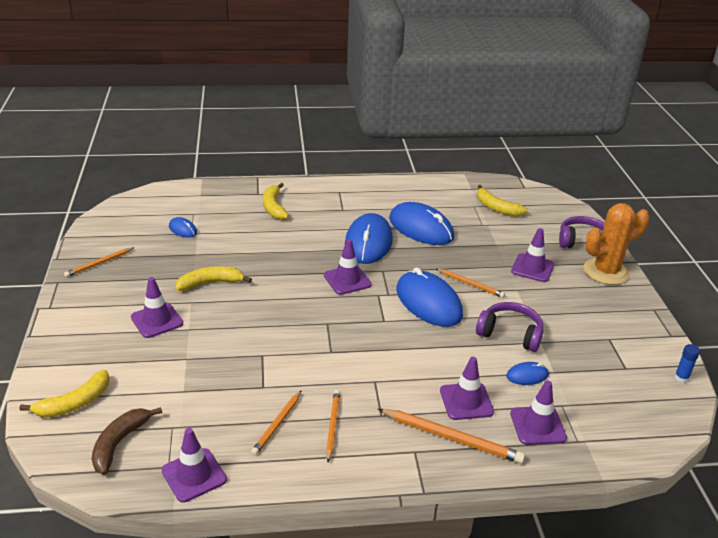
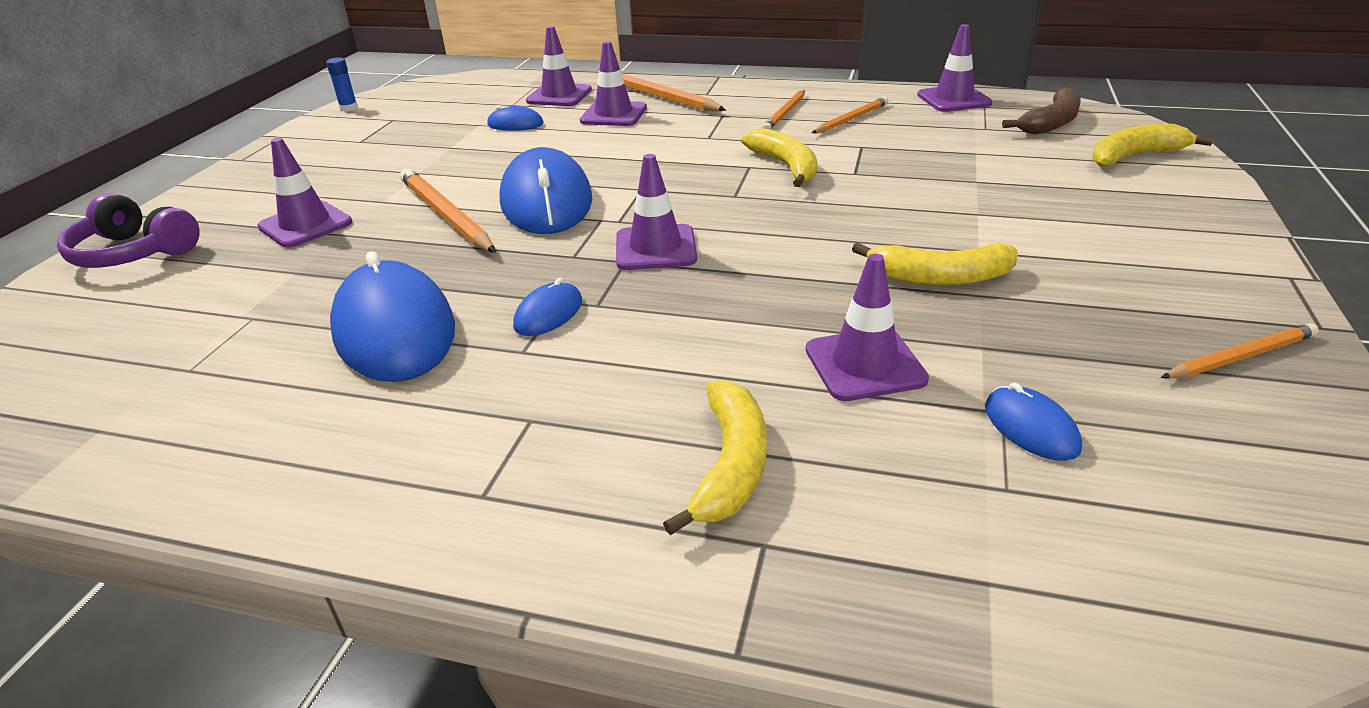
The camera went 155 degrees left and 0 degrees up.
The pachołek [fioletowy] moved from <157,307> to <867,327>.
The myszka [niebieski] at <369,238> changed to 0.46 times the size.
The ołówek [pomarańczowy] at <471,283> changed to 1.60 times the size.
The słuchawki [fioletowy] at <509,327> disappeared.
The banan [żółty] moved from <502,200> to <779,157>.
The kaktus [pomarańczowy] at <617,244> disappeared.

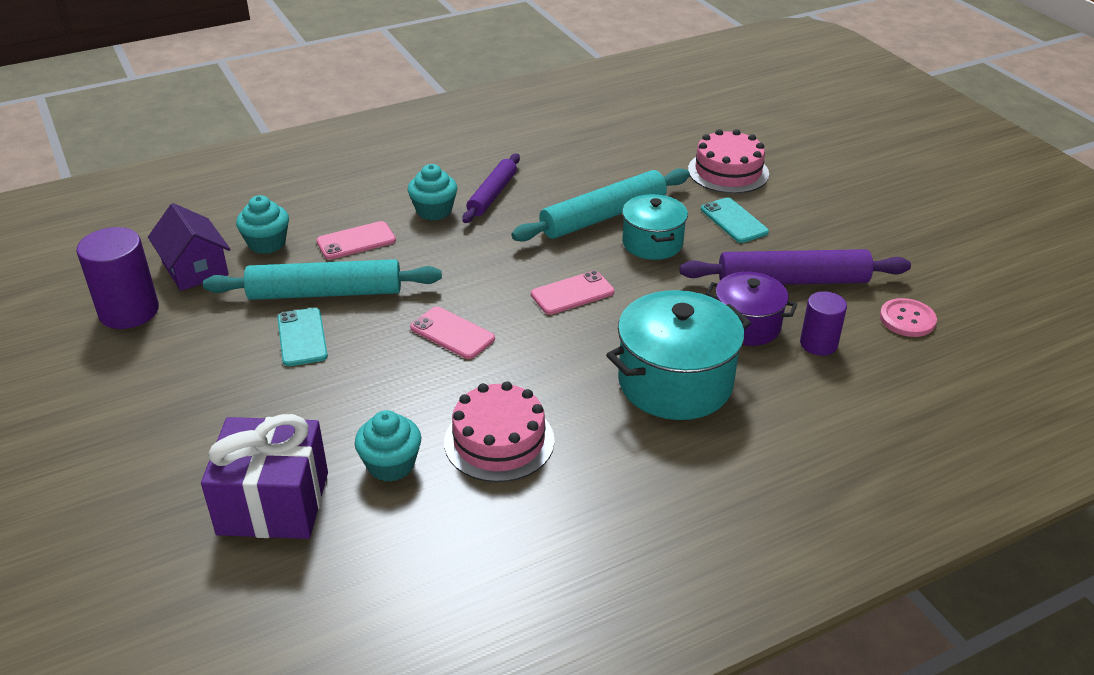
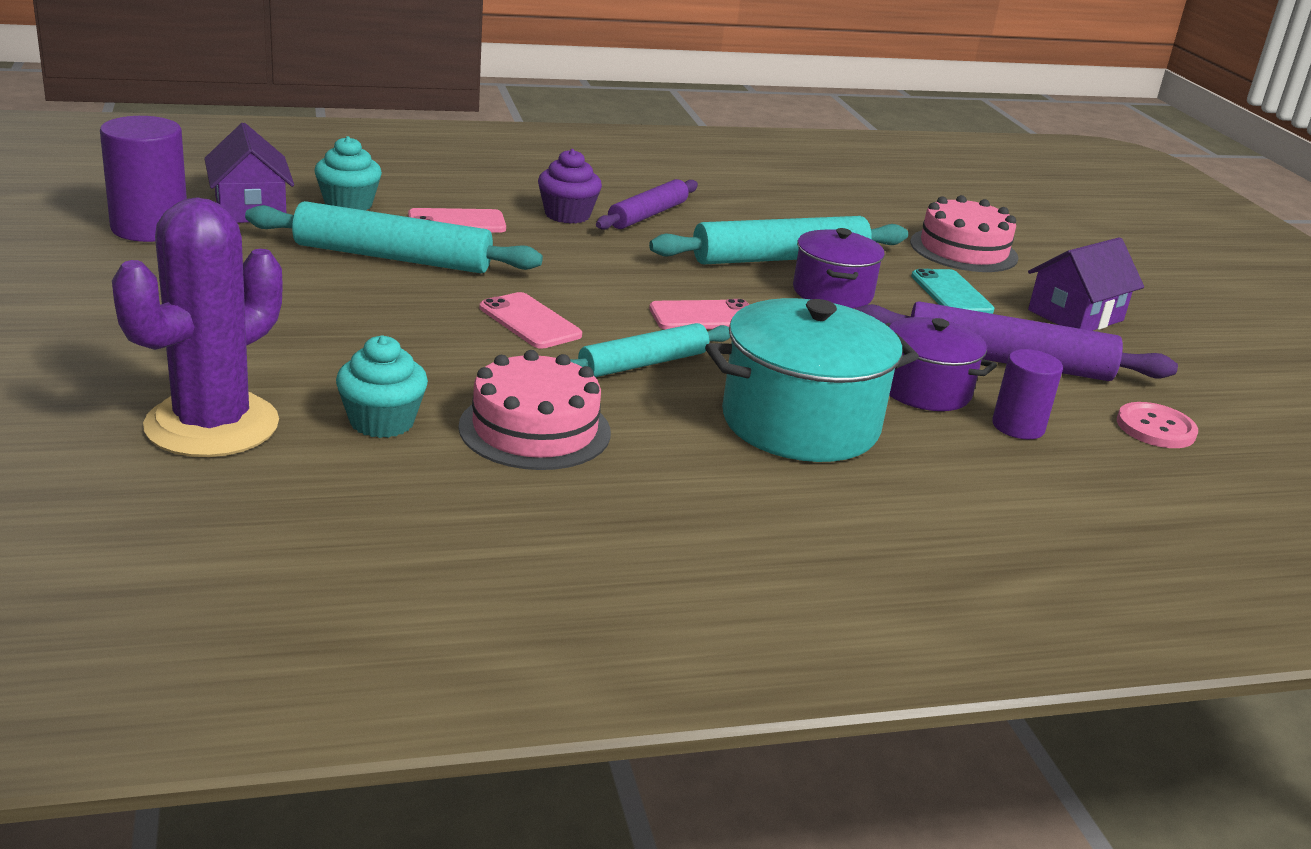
The camera went 10 degrees right and 10 degrees down.
The prezent [fioletowy] at <264,476> was replaced by the kaktus [fioletowy] at <197,327>.
The telefon [turkusowy] at <302,337> disappeared.
The muffinka [turkusowy] at <432,192> became the muffinka [fioletowy] at <570,186>.
The garnek [turkusowy] at <655,227> became the garnek [fioletowy] at <839,268>.
The wałek do ciasta [turkusowy] at <650,350> appeared.
The domek [fioletowy] at <1086,284> appeared.

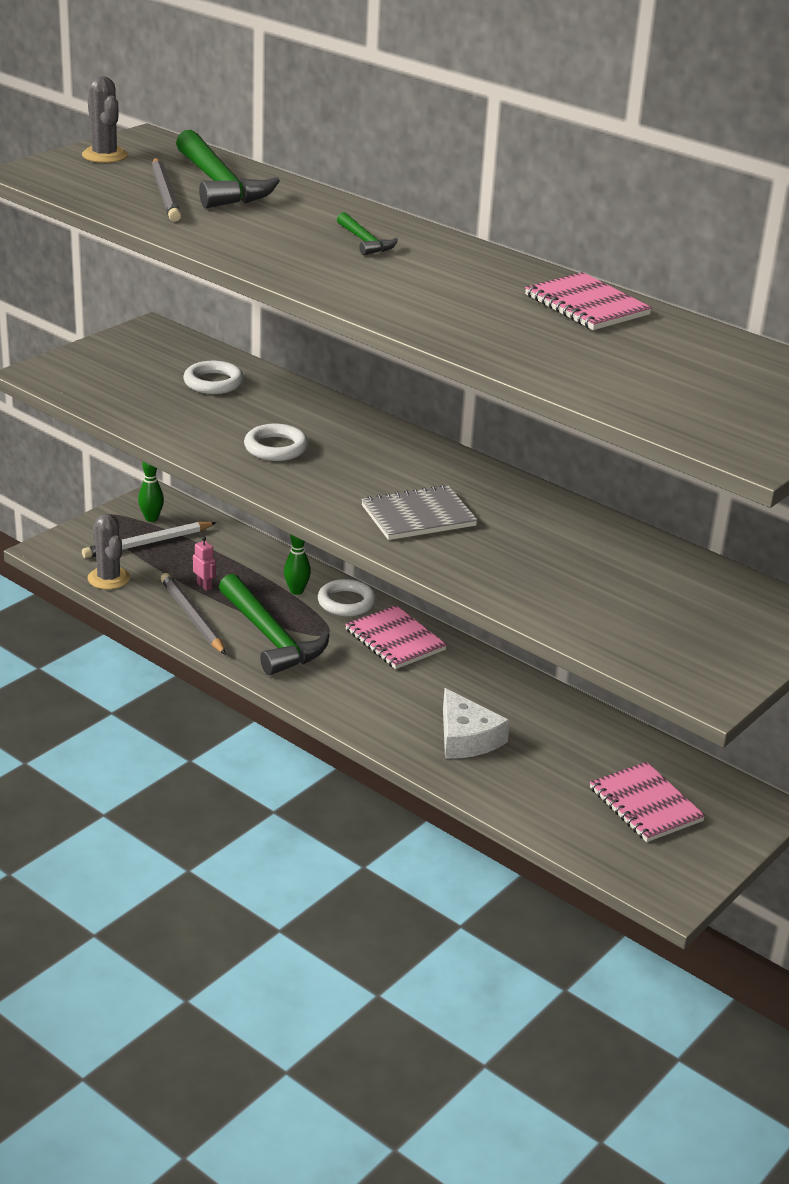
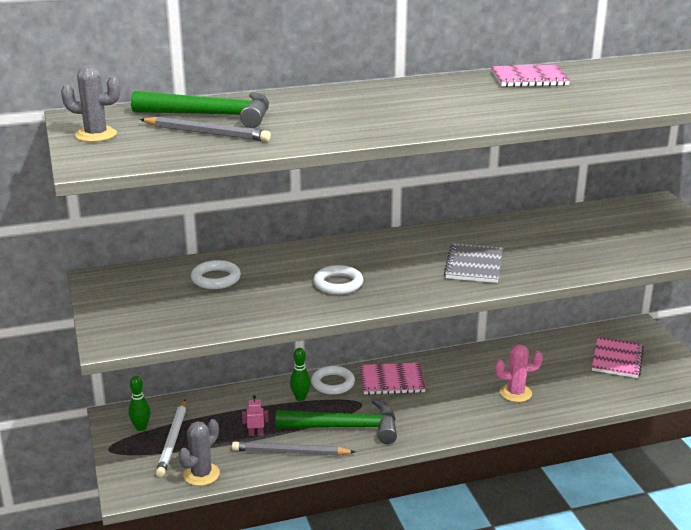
The camera went 55 degrees left and 5 degrees down.
The kaktus [szary] at <109,551> turned 60 degrees counterclockwise.
The młotek [zielony] at <367,233> disappeared.
The ser [biały] at <476,723> was replaced by the kaktus [różowy] at <519,373>.
The zeszyt [różowy] at <647,802> turned 75 degrees counterclockwise.

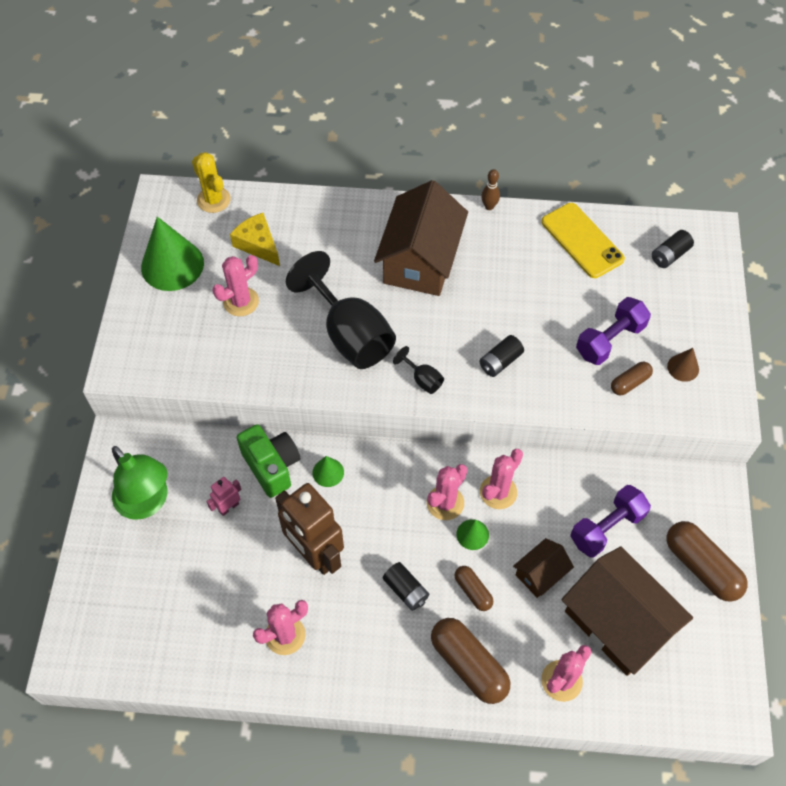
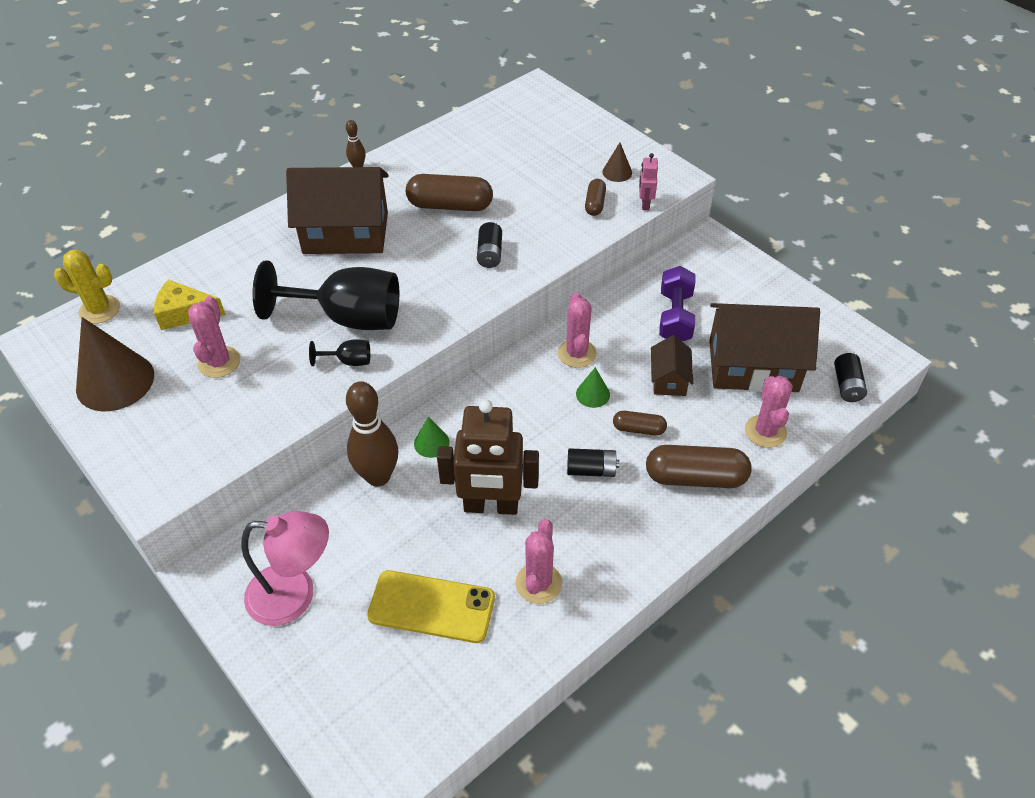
The camera went 45 degrees left and 10 degrees down.
The lampka [zielony] at <139,483> became the lampka [różowy] at <285,568>.
The stożek [zielony] at <172,254> became the stożek [brązowy] at <115,364>.
The robot [różowy] moved from <224,496> to <648,181>.
The aparat fotograficzny [zielony] at <268,461> was replaced by the kręgiel [brązowy] at <372,434>.
The domek [brązowy] at <421,238> turned 60 degrees counterclockwise.
The kielich [czarny] moved from <418,370> to <339,352>.
The kaktus [różowy] at <447,492> disappeared.
The telefon [żółty] moved from <583,240> to <431,606>.
The hantel [fioletowy] at <613,331> disappeared.
The bateria [czarny] moved from <673,249> to <850,377>.
The kapsułka [brązowy] moved from <707,561> to <449,192>.

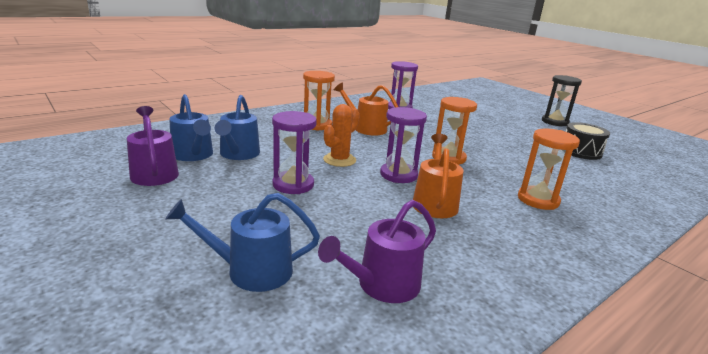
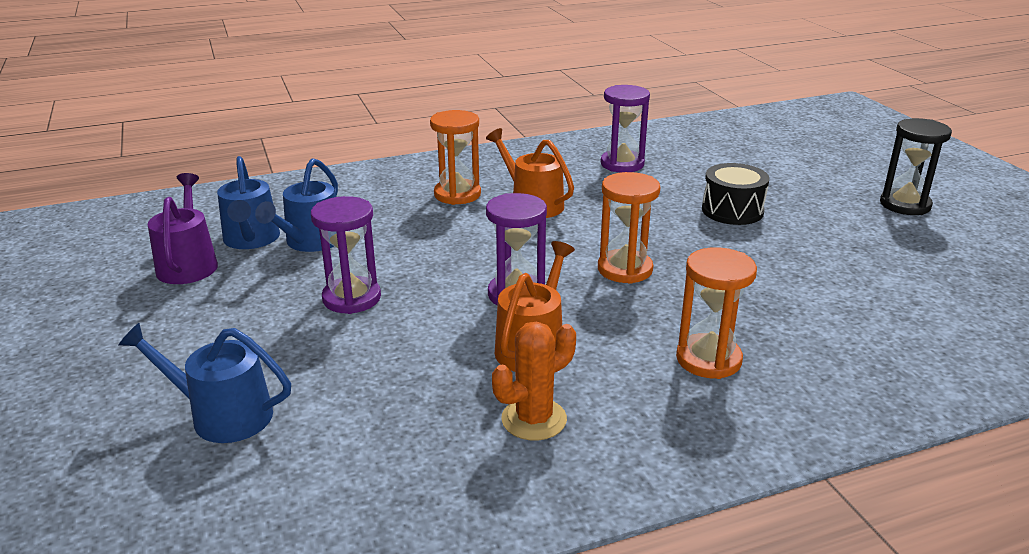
The camera went 20 degrees right and 5 degrees up.
The konewka [fioletowy] at <377,251> disappeared.
The kaktus [pomarańczowy] moved from <341,135> to <534,381>.
The bęben [czarny] moved from <588,141> to <735,194>.

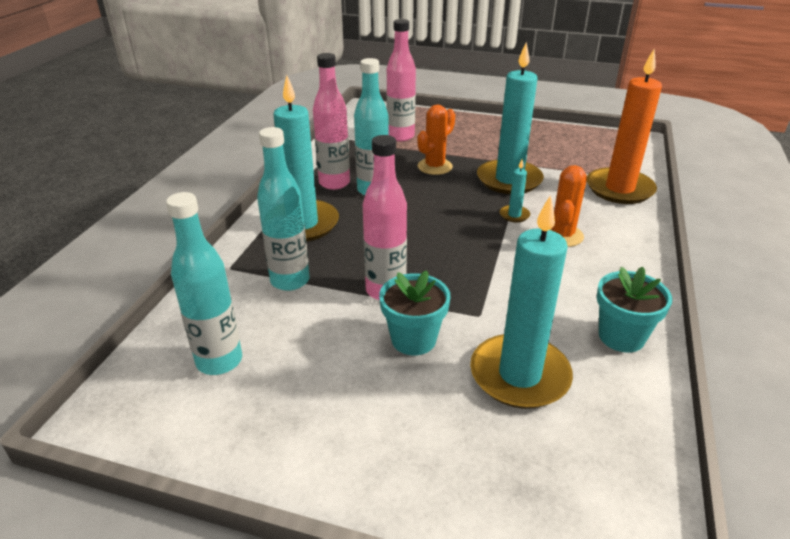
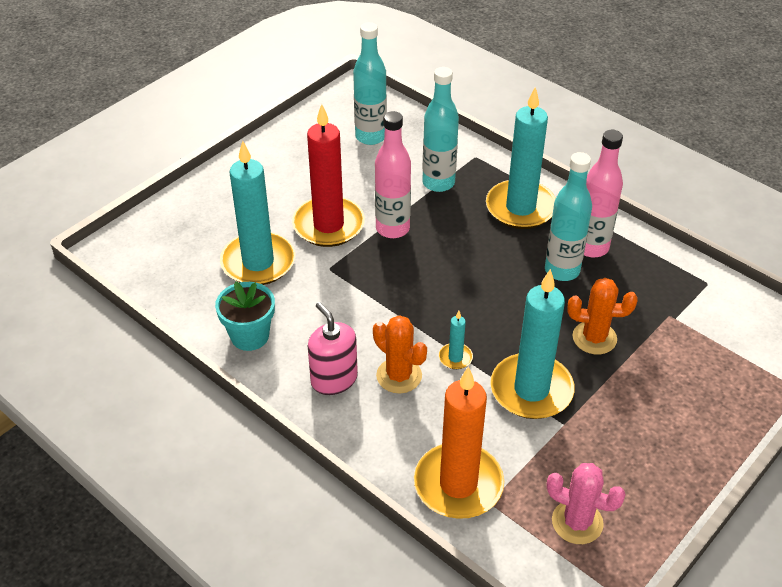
The camera went 115 degrees right and 10 degrees up.
The doniczka [turkusowy] at <415,312> was replaced by the świeca [czerwony] at <328,175>.
The butelka [różowy] at <401,80> disappeared.
The kaktus [pomarańczowy] at <436,140> turned 60 degrees counterclockwise.
The dozownik mydła [różowy] at <333,348> appeared.
The kaktus [różowy] at <586,503> appeared.

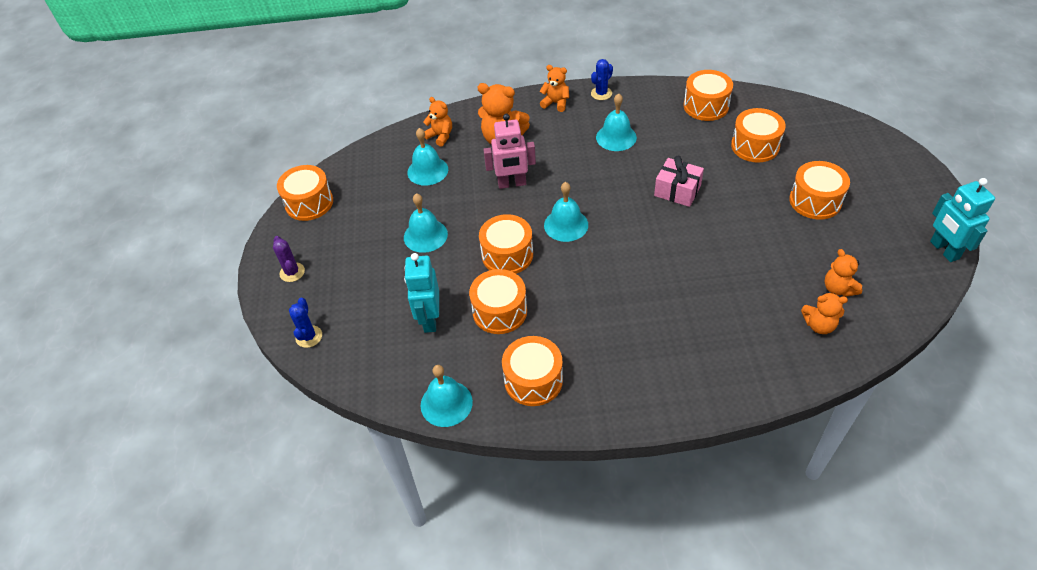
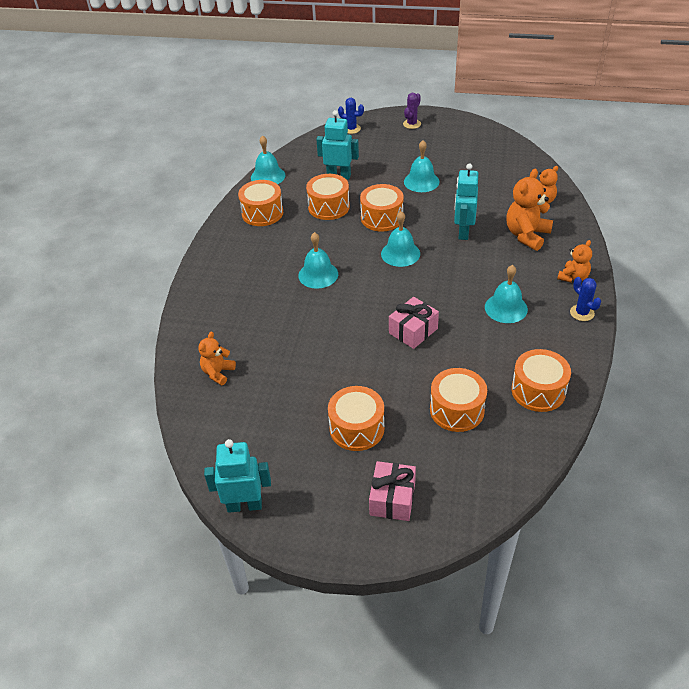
The camera went 105 degrees right and 5 degrees down.
The kaktus [fioletowy] at <289,259> turned 45 degrees counterclockwise.
The bęben [pomarańczowy] at <305,193> disappeared.
The dzwonek [turkusowy] moved from <427,157> to <318,260>.
The robot [różowy] at <509,151> became the robot [turkusowy] at <466,201>.
The miś [pomarańczowy] at <843,273> disappeared.
The prezent [różowy] at <392,491> appeared.

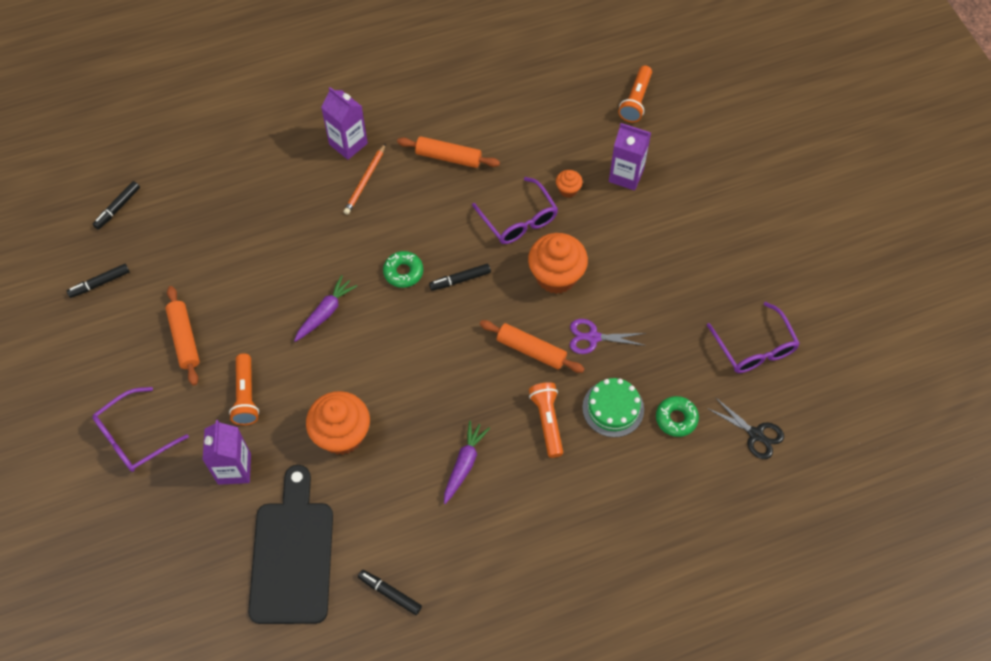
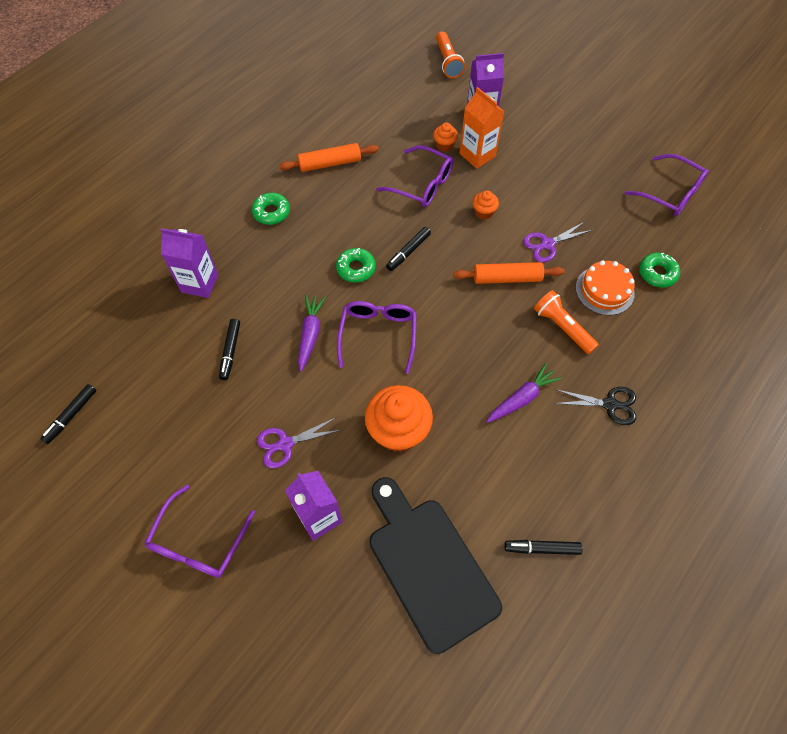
The camera went 30 degrees left and 0 degrees up.
The flamaster [czarny] moved from <116,205> to <229,349>.
The wałek do ciasta [pomarańczowy] at <182,336> disappeared.
The latarka [pomarańczowy] at <244,389> was replaced by the nożyczki [fioletowy] at <299,442>.
The karton mleka [fioletowy] moved from <344,123> to <189,263>.
The ołówek [pomarańczowy] at <365,179> was replaced by the donut [zielony] at <271,209>.
The marchewka [fioletowy] at <467,462> turned 60 degrees clockwise.
The muffinka [pomarańczowy] at <558,263> changed to 0.47 times the size.
The tort [zielony] at <613,407> became the tort [pomarańczowy] at <605,287>.
The nożyczki [czarny] moved from <745,428> to <595,406>.
The okulary [fioletowy] at <376,337> appeared.
The karton mleka [pomarańczowy] at <482,128> appeared.

